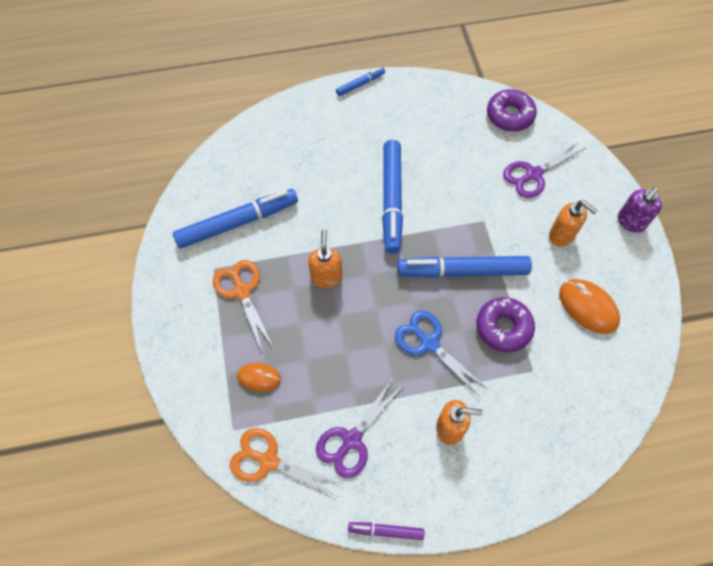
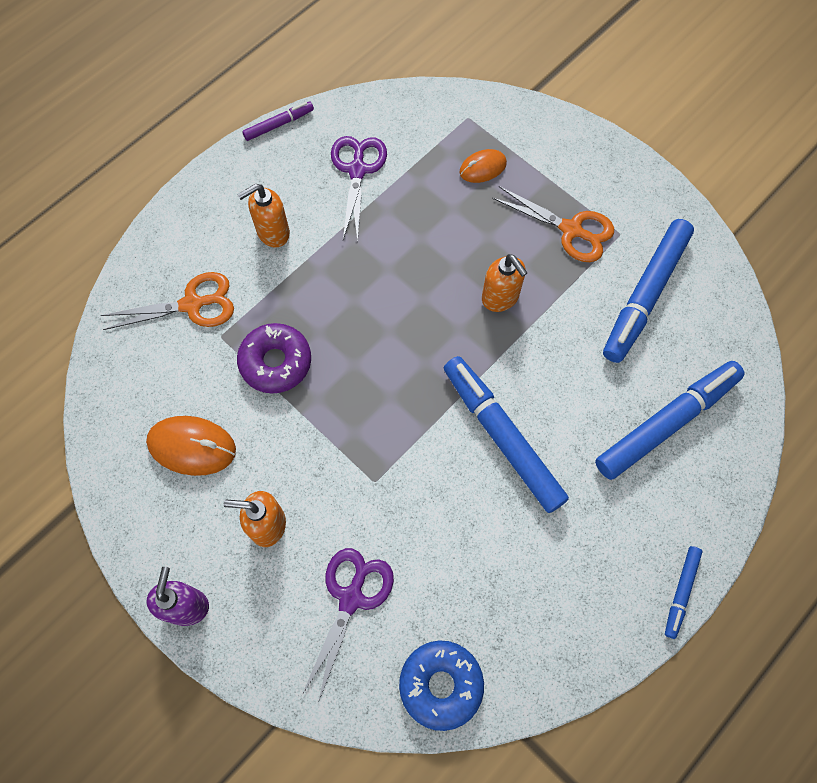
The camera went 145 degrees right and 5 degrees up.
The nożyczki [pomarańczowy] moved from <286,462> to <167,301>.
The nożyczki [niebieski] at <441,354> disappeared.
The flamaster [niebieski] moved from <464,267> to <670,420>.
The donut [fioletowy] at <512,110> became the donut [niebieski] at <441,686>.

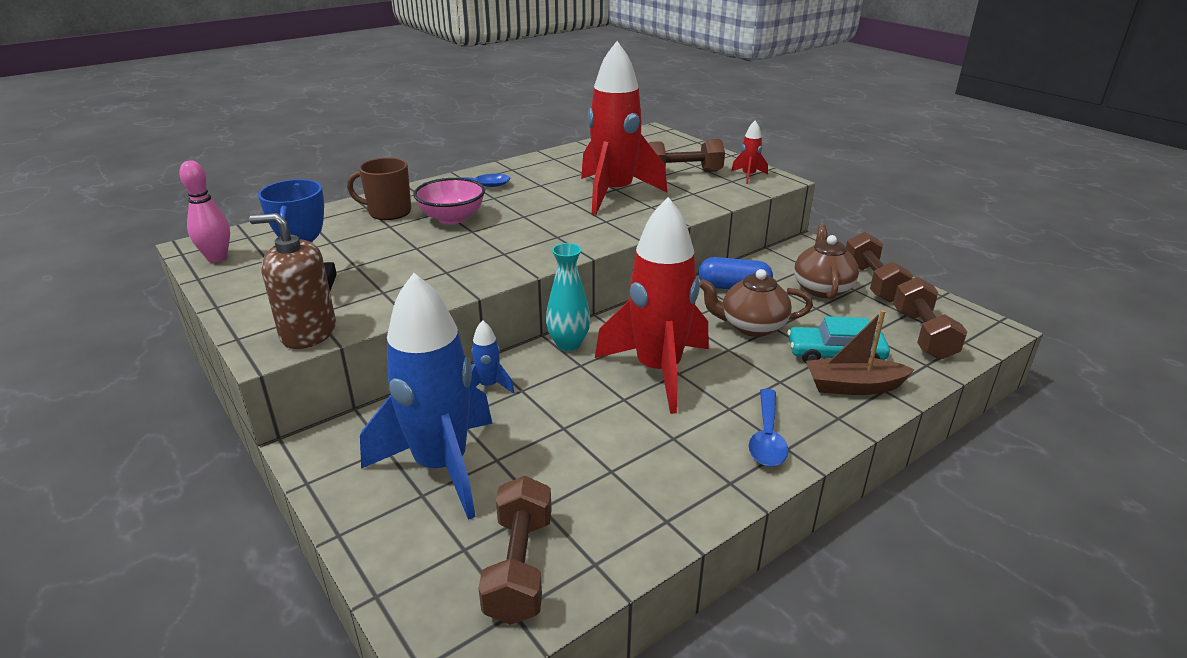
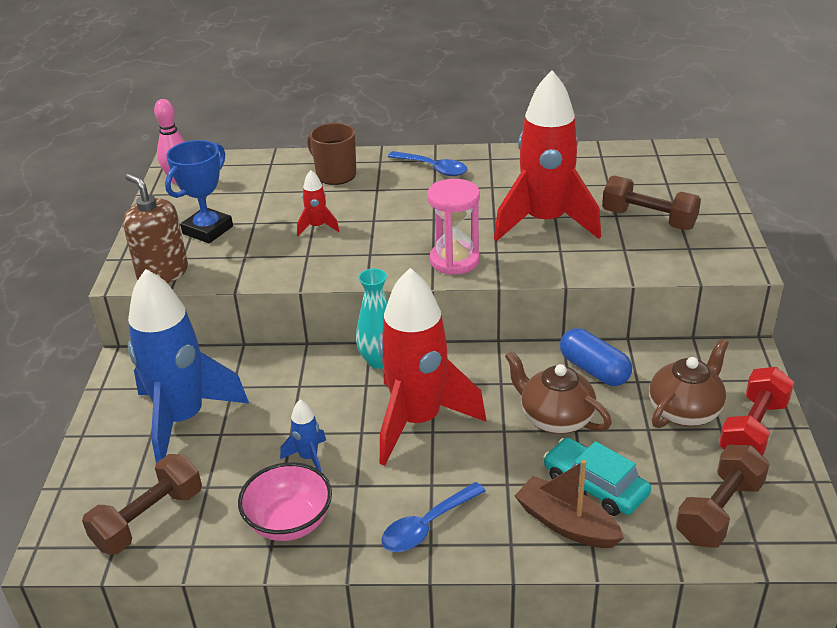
The camera went 40 degrees right and 5 degrees up.
The miska [różowy] moved from <449,201> to <285,501>.
The rakieta [niebieski] moved from <492,357> to <303,435>.
The rakieta [czerwony] moved from <749,152> to <318,203>.
The hantel [brązowy] at <879,266> became the hantel [czerwony] at <756,411>.
The klepsydra [różowy] at <453,227> appeared.

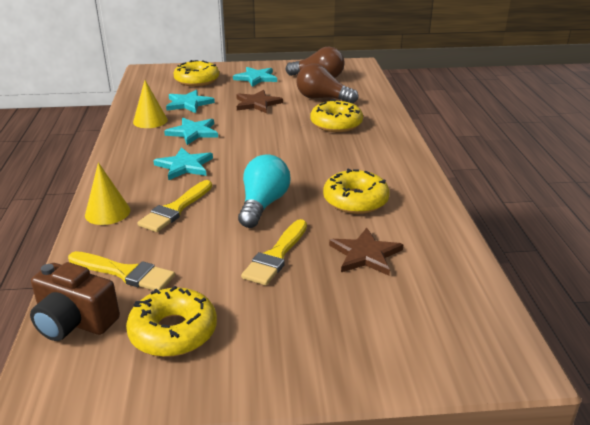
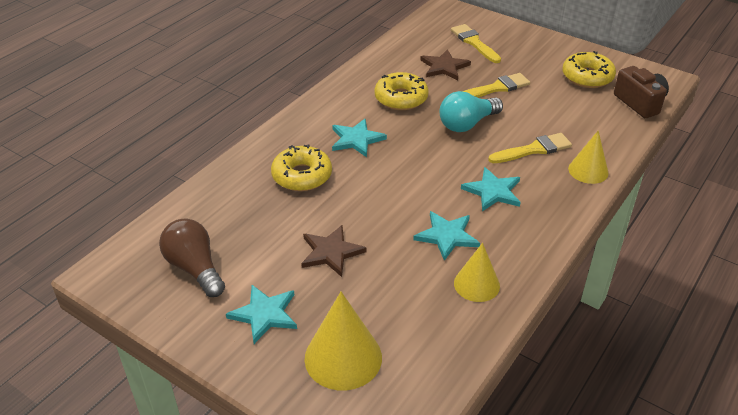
The camera went 140 degrees left and 10 degrees up.
The pędzel [żółty] moved from <121,270> to <476,43>.
The gwiazda [turkusowy] moved from <190,101> to <359,138>.
The donut [żółty] at <196,73> was replaced by the stożek [żółty] at <343,341>.
The żarówka [brązowy] at <327,83> disappeared.

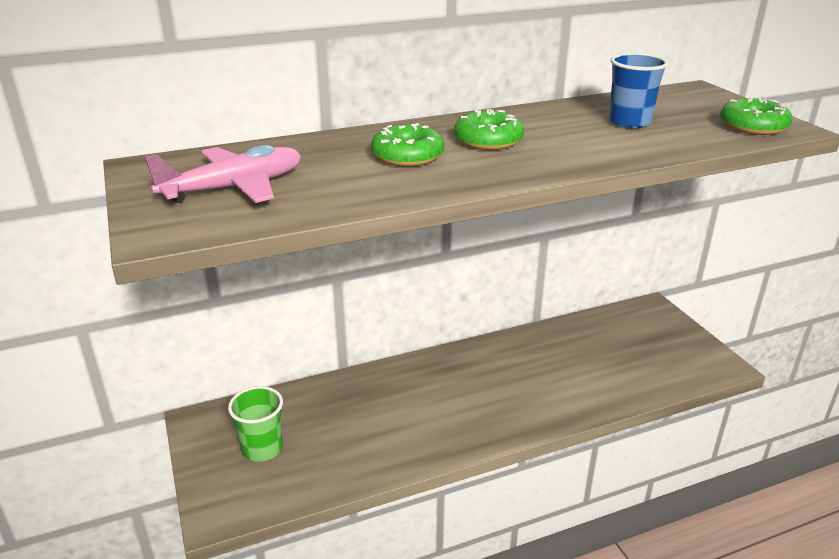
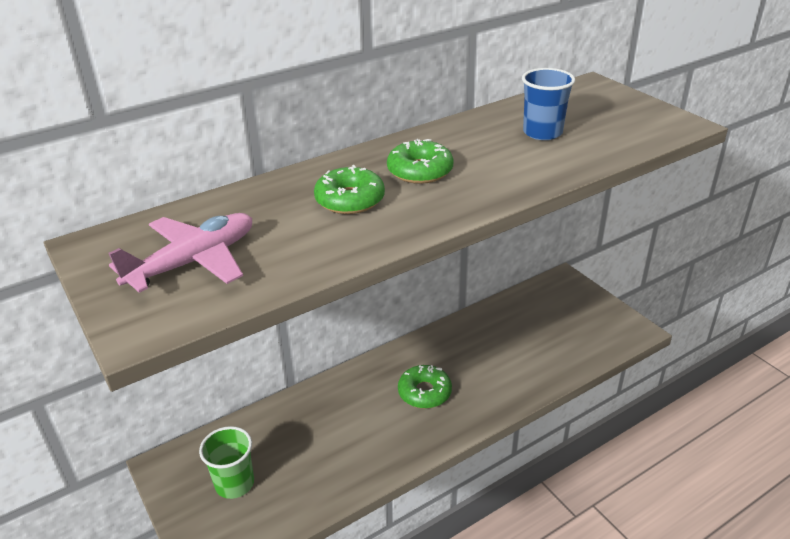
The camera went 10 degrees left and 5 degrees up.
The donut [zielony] moved from <756,116> to <425,386>.

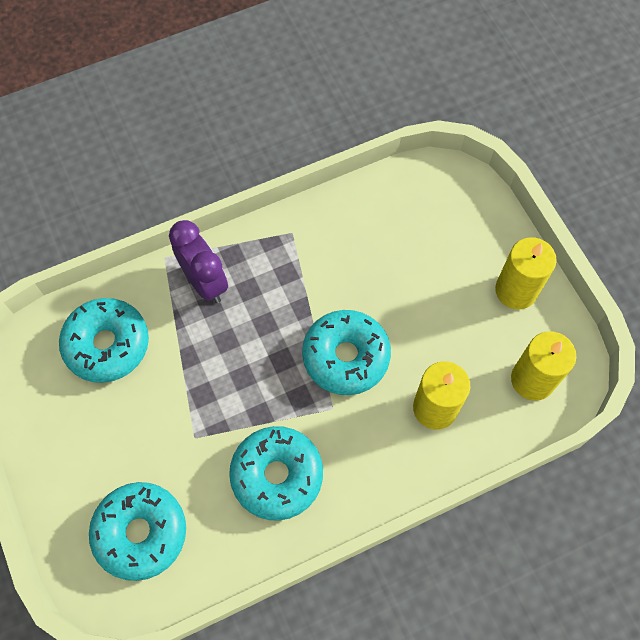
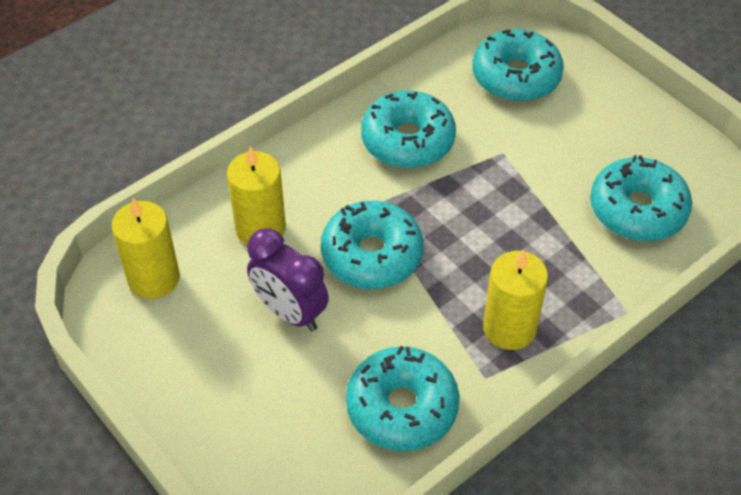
The camera went 165 degrees right and 15 degrees down.
The budzik [fioletowy] moved from <198,261> to <288,279>.
The świeca [żółty] moved from <526,273> to <515,300>.
The donut [turkusowy] at <402,398> appeared.

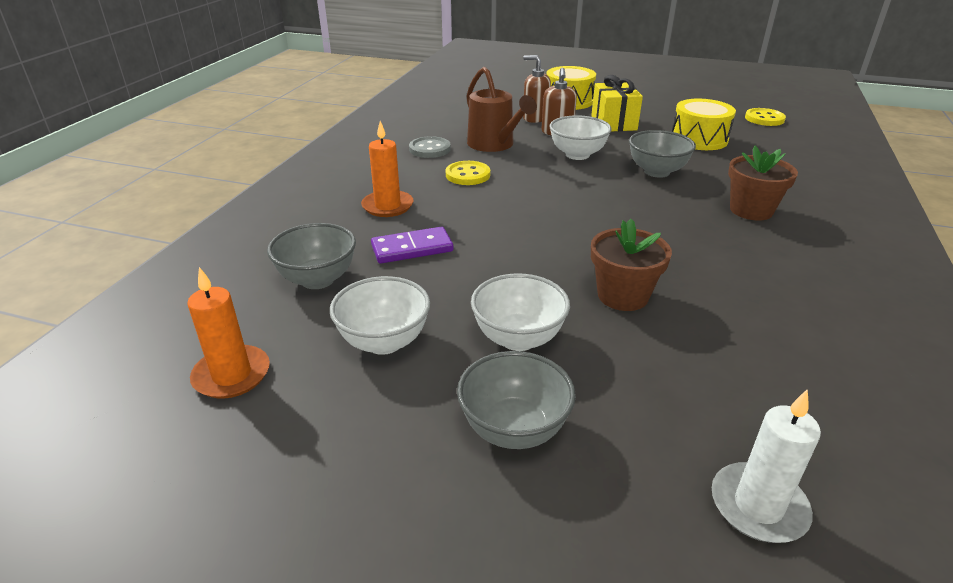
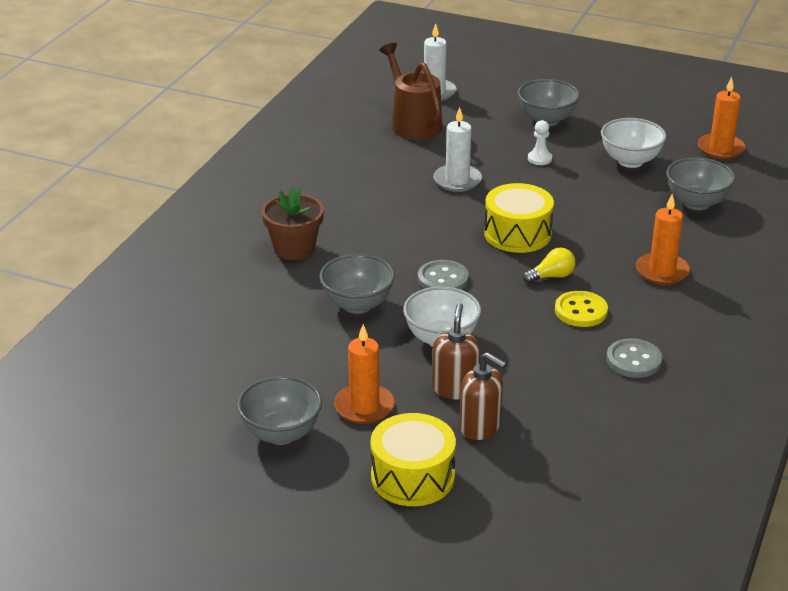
The camera went 175 degrees left and 0 degrees up.
The kostka domina [fioletowy] at <412,245> disappeared.
The konewka [brązowy] moved from <502,109> to <410,91>.
The miska [biały] at <520,312> was replaced by the pionek [biały] at <540,142>.
The prezent [żółty] at <617,103> was replaced by the świeca [pomarańczowy] at <364,374>.
The doniczka [brązowy] at <631,265> was replaced by the świeca [biały] at <457,149>.
The bęben [żółty] moved from <704,124> to <519,218>.
The guzik [żółty] at <765,117> disappeared.
The miska [szary] at <279,410> appeared.
The guzik [szary] at <443,275> appeared.
The żarówka [żółty] at <549,265> appeared.

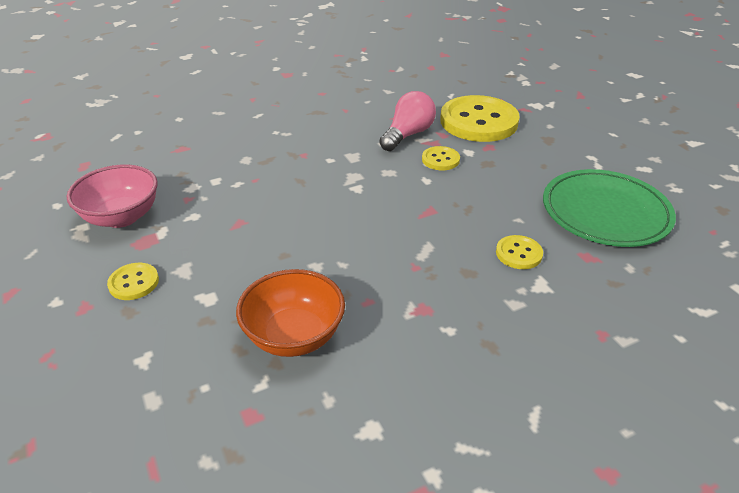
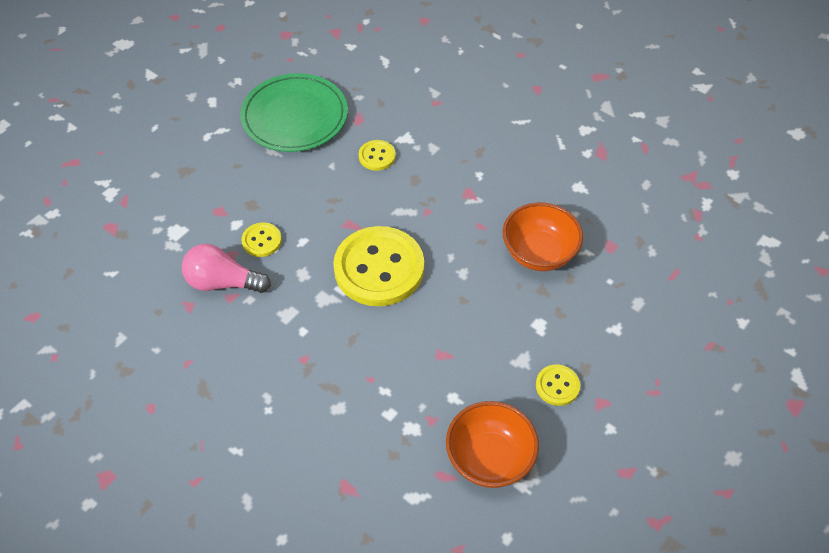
The camera went 115 degrees left and 15 degrees up.
The miska [różowy] at <112,196> became the miska [pomarańczowy] at <492,444>.
The guzik [żółty] moved from <480,118> to <378,266>.

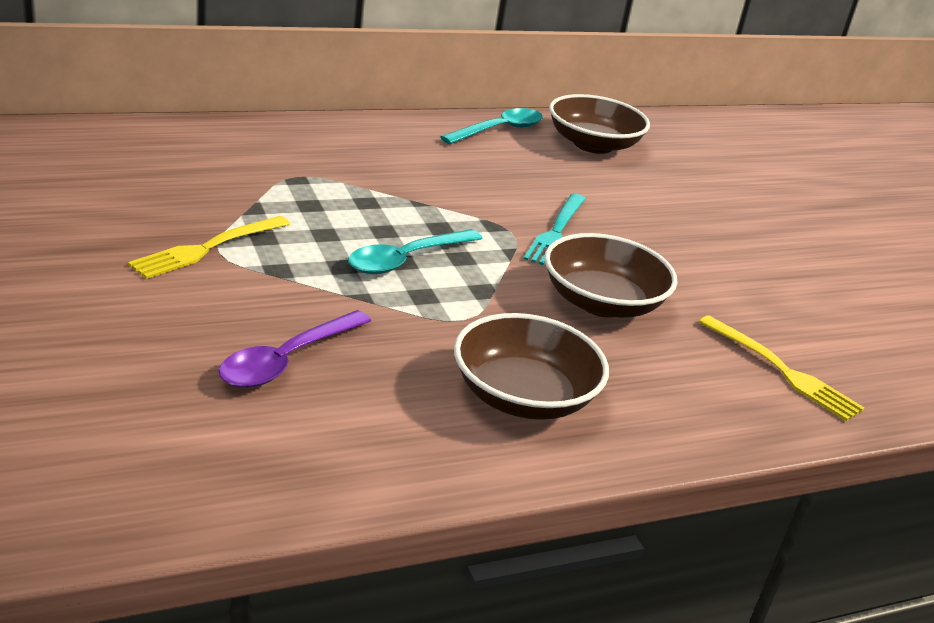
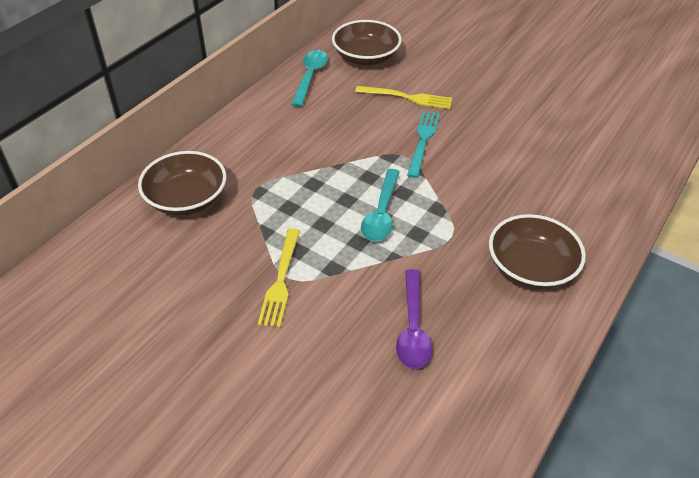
The camera went 30 degrees left and 15 degrees up.
The widelec [turkusowy] at <554,229> turned 150 degrees counterclockwise.
The miska [brązowy] moved from <610,275> to <182,183>.
The widelec [żółty] moved from <782,368> to <403,97>.

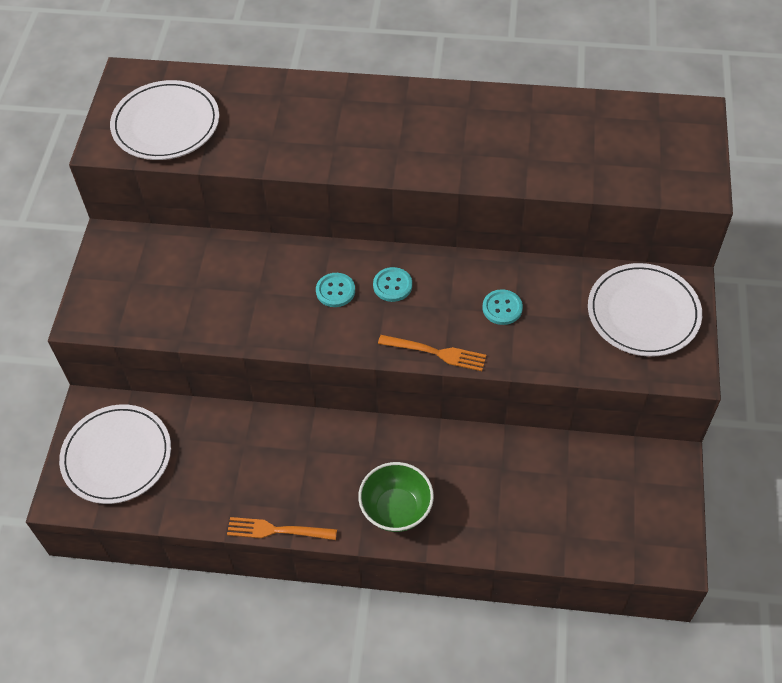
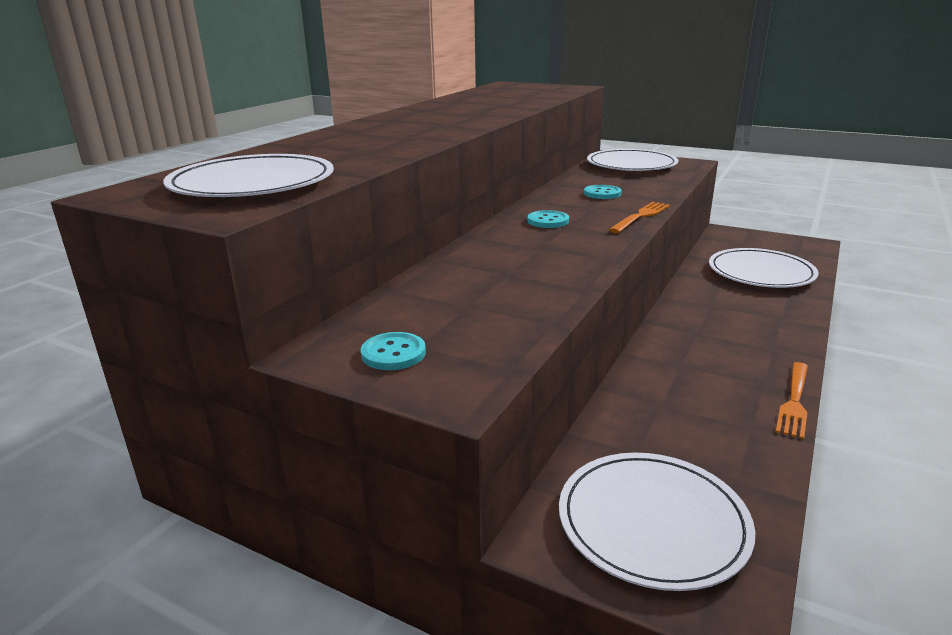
The camera went 70 degrees left and 30 degrees down.
The guzik [turkusowy] moved from <335,290> to <393,351>.
The miska [zielony] at <396,497> disappeared.
The talerz [biały] at <764,268> appeared.

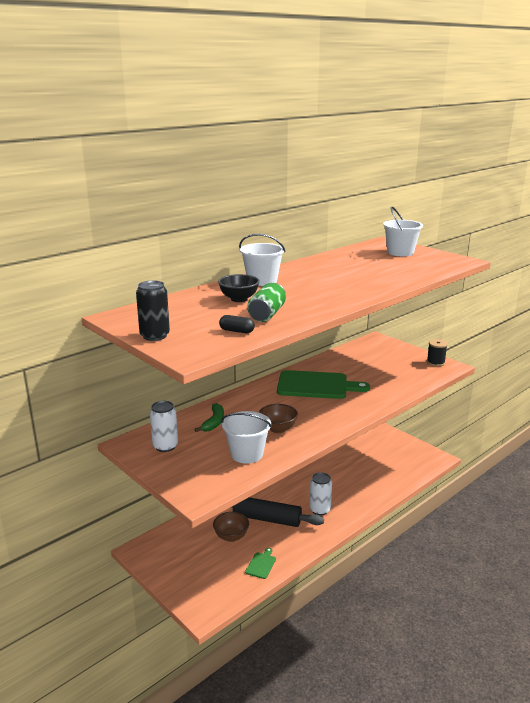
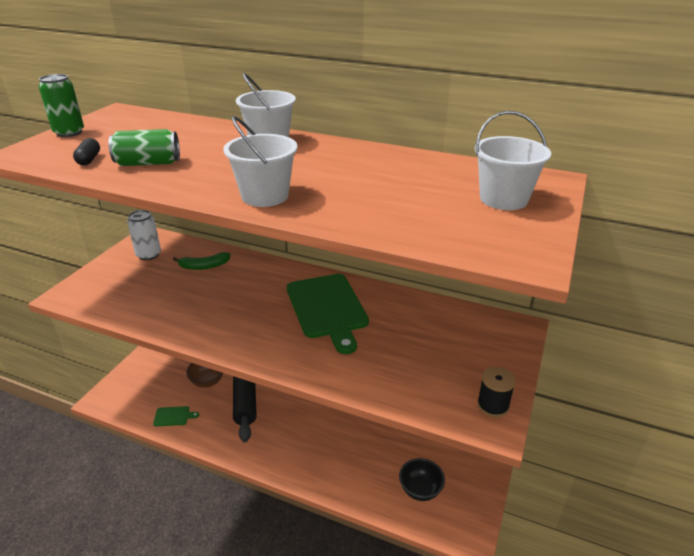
The camera went 65 degrees right and 10 degrees up.
The puszka [czarny] at <153,310> became the puszka [zielony] at <61,105>.
The miska [czarny] moved from <239,288> to <422,479>.
The wiadro [biały] moved from <246,437> to <260,161>.
The miska [brązowy] at <278,418> disappeared.
The puszka [biały] at <320,493> disappeared.

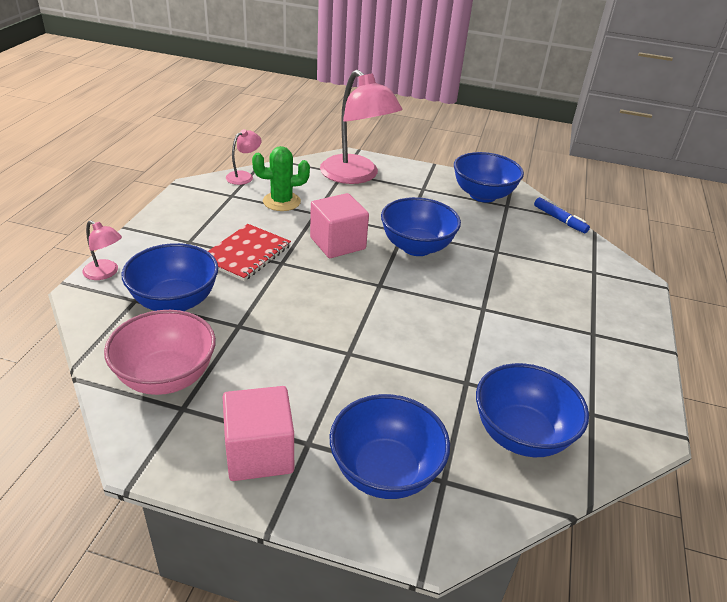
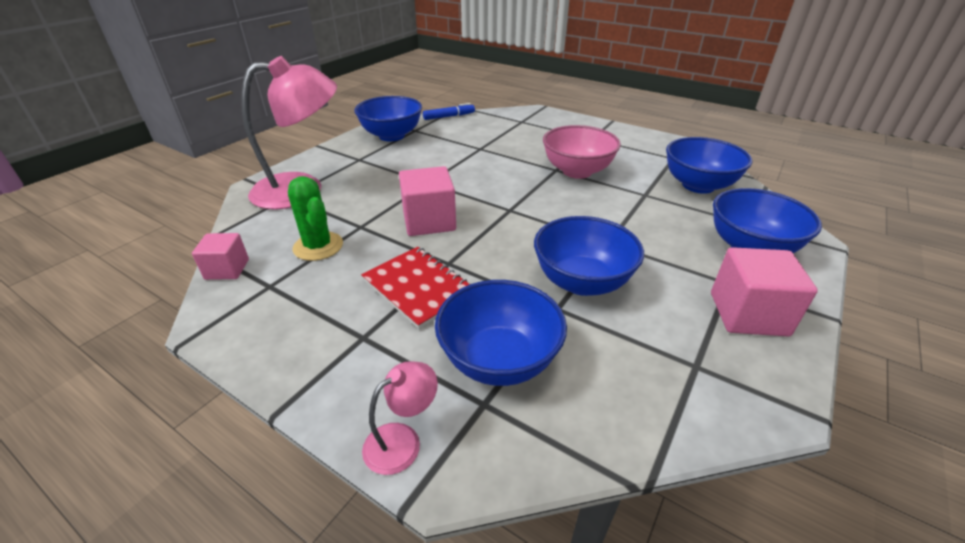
The camera went 70 degrees left and 0 degrees up.
The miska [różowy] moved from <160,352> to <582,152>.
The lampka [różowy] at <243,157> was replaced by the sześcian [różowy] at <220,256>.
The kaktus [zielony] at <281,178> turned 45 degrees counterclockwise.
The miska [niebieski] moved from <421,226> to <589,256>.

